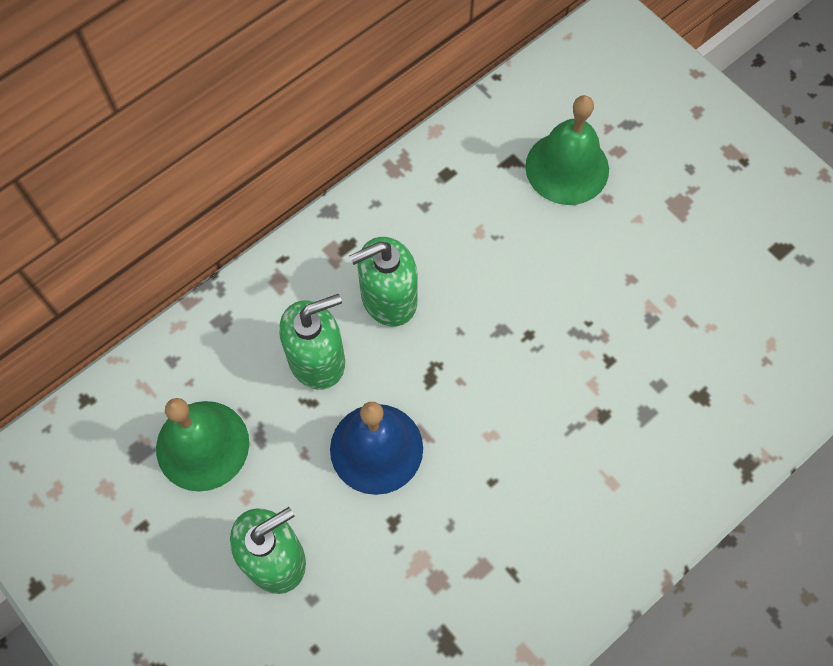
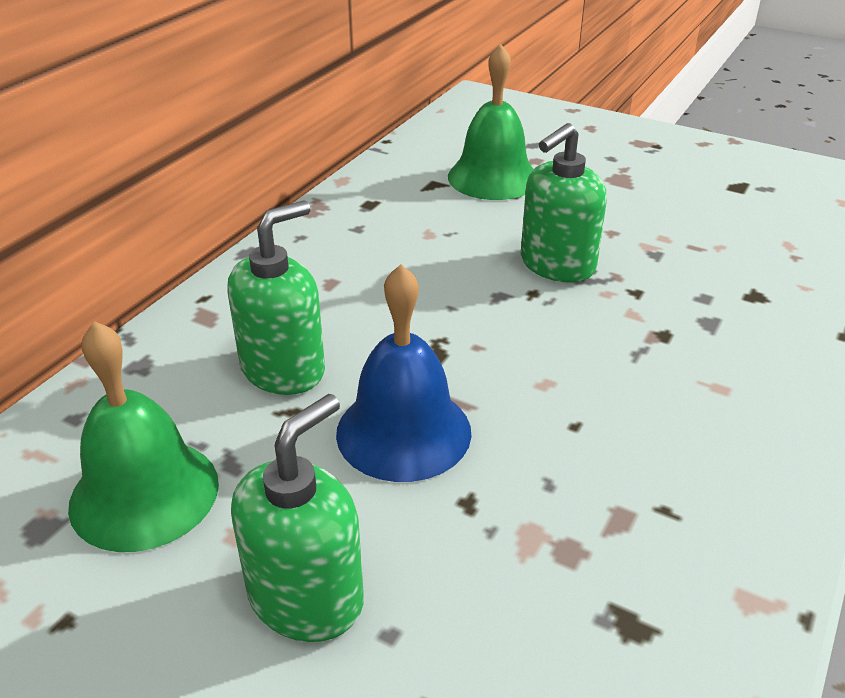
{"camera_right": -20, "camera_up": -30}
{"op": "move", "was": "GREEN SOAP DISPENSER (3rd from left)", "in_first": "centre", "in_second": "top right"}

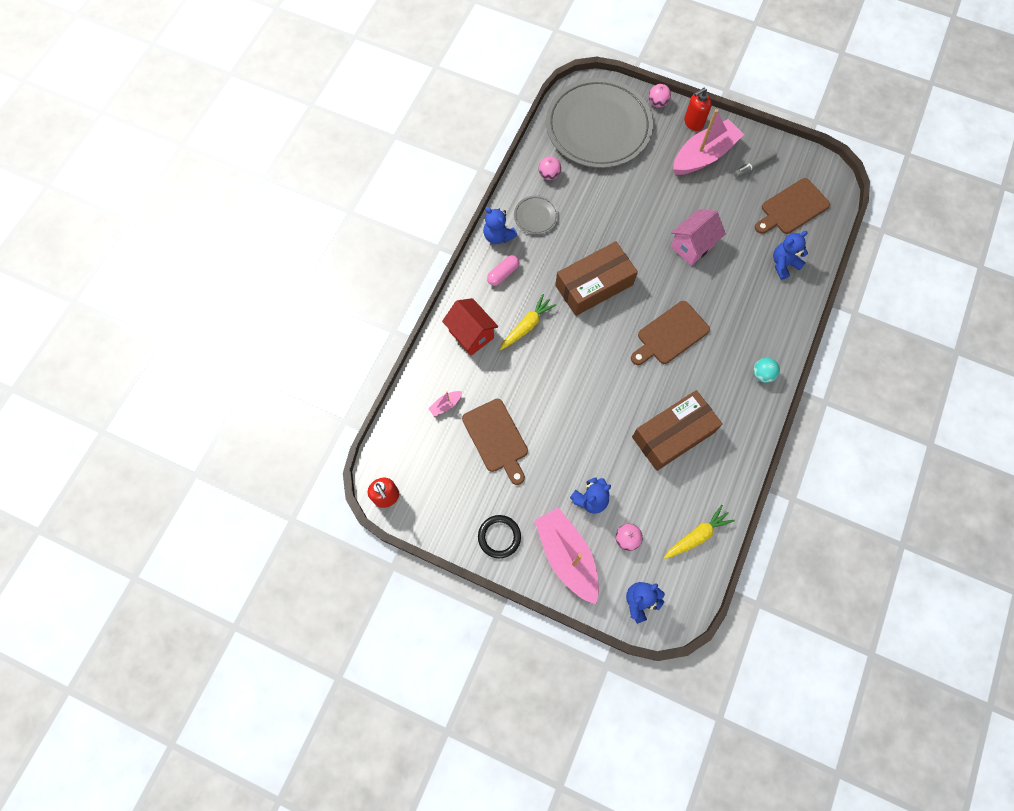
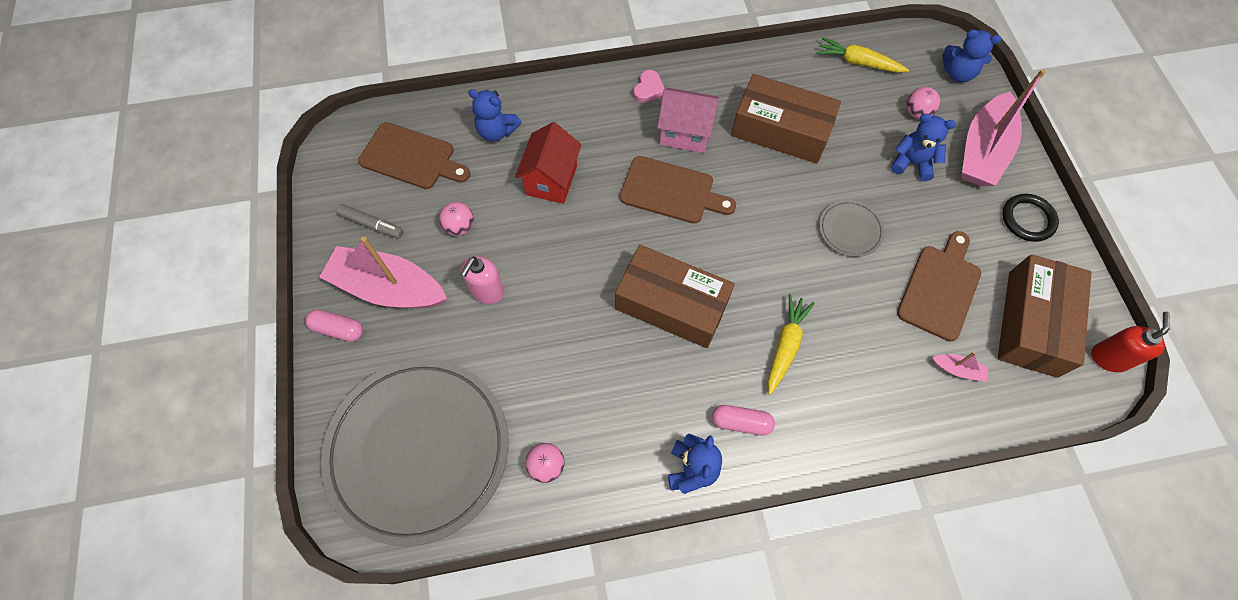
{"camera_right": -125, "camera_up": -5}
{"op": "insert", "now": "PINK SOAP DISPENSER", "in_second": "centre"}
{"op": "insert", "now": "BROWN BOX (3rd from left)", "in_second": "middle right"}
{"op": "move", "was": "RED HOUSE", "in_first": "centre", "in_second": "top centre"}
{"op": "move", "was": "GREY PLATE (1st from left in the first image)", "now": "GREY PLATE (2nd from left)", "in_first": "top centre", "in_second": "middle right"}
{"op": "move", "was": "PINK BALL (3rd from left in the first image)", "now": "PINK BALL (1st from left)", "in_first": "top centre", "in_second": "centre"}
{"op": "move", "was": "PINK HOUSE", "in_first": "top right", "in_second": "top centre"}
{"op": "replace", "was": "RED SOAP DISPENSER (2nd from left)", "now": "PINK CAPSULE (1st from left)", "in_first": "top right", "in_second": "middle left"}
{"op": "replace", "was": "TURQUOISE BALL", "now": "PINK HEART", "in_first": "middle right", "in_second": "top centre"}
{"op": "rotate", "was": "YELLOW CARROT (1st from left)", "in_first": "centre", "in_second": "centre", "clockwise": 105}

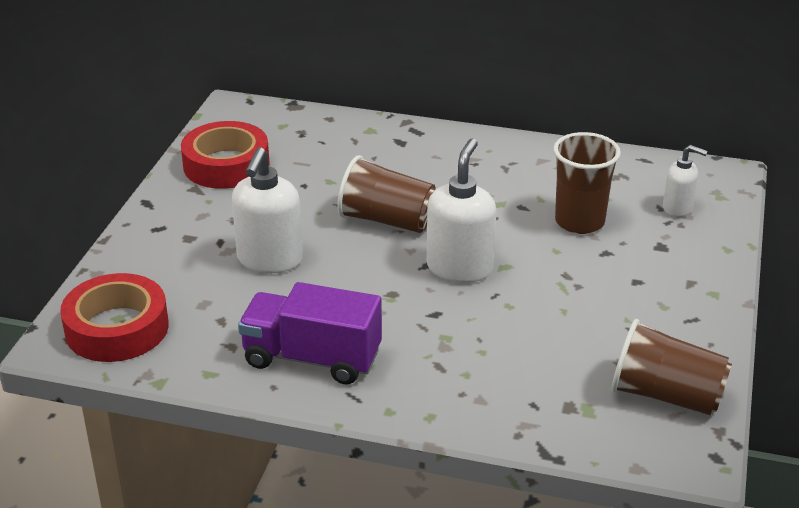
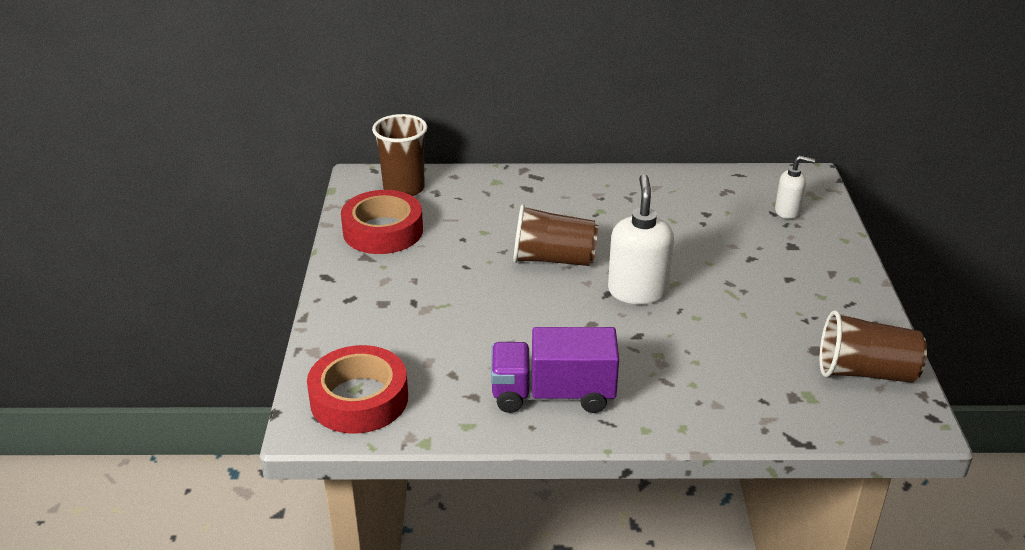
{"camera_right": -15, "camera_up": 0}
{"op": "delete", "was": "WHITE SOAP DISPENSER (1st from left)", "in_first": "centre"}
{"op": "move", "was": "BROWN CUP (2nd from left in the first image)", "now": "BROWN CUP (1st from left)", "in_first": "middle right", "in_second": "top centre"}

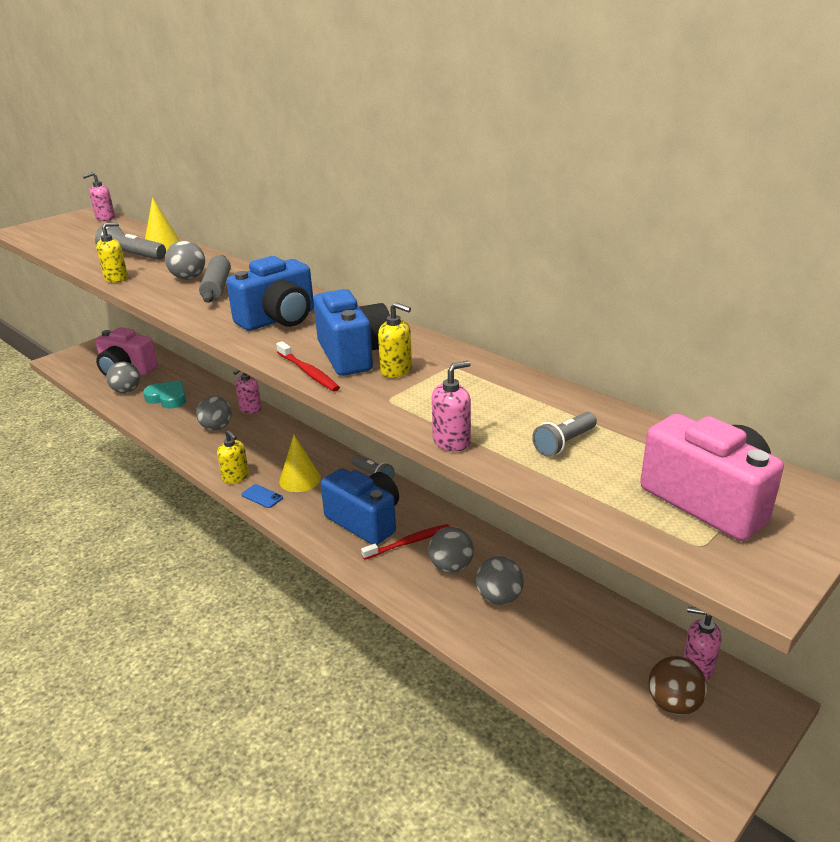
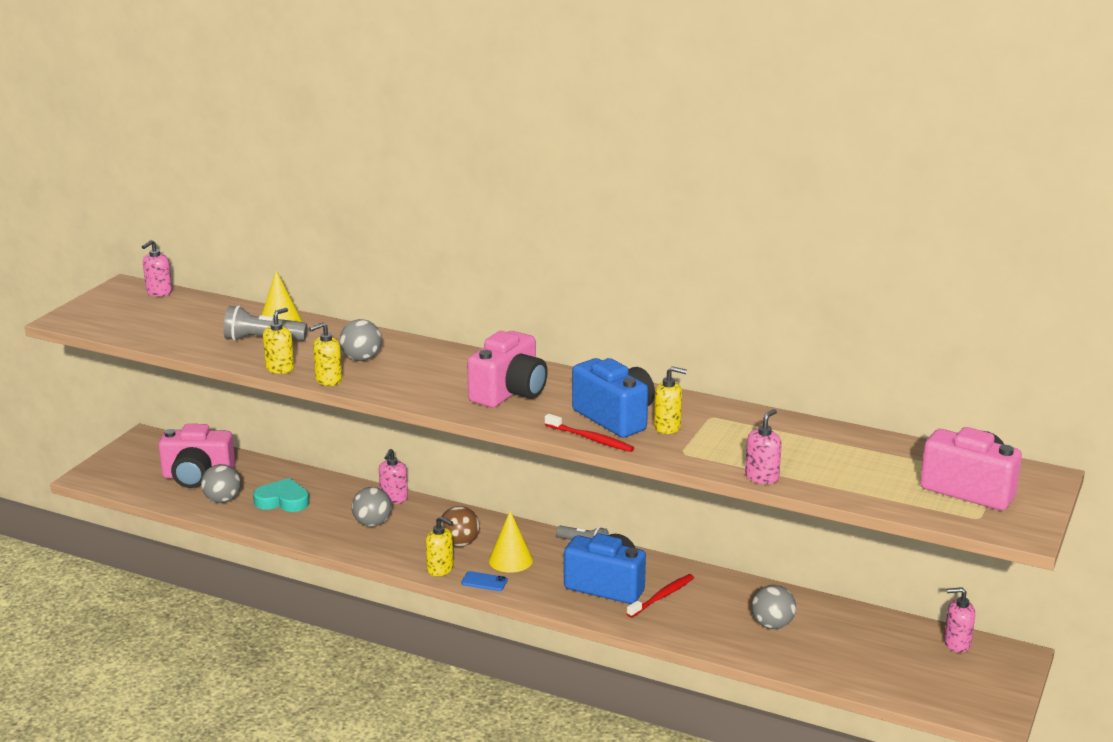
{"camera_right": -20, "camera_up": -5}
{"op": "delete", "was": "GREY ROLLING PIN", "in_first": "top left"}
{"op": "delete", "was": "GREY BALL (4th from left)", "in_first": "centre"}
{"op": "delete", "was": "GREY FLASHLIGHT (3rd from left)", "in_first": "middle right"}
{"op": "insert", "now": "YELLOW SOAP DISPENSER (2nd from left)", "in_second": "middle left"}
{"op": "move", "was": "BROWN BALL", "in_first": "bottom right", "in_second": "bottom centre"}
{"op": "recolor", "was": "BLUE CAMERA (1st from left)", "now": "PINK CAMERA (2nd from left)", "in_first": "middle left", "in_second": "centre"}

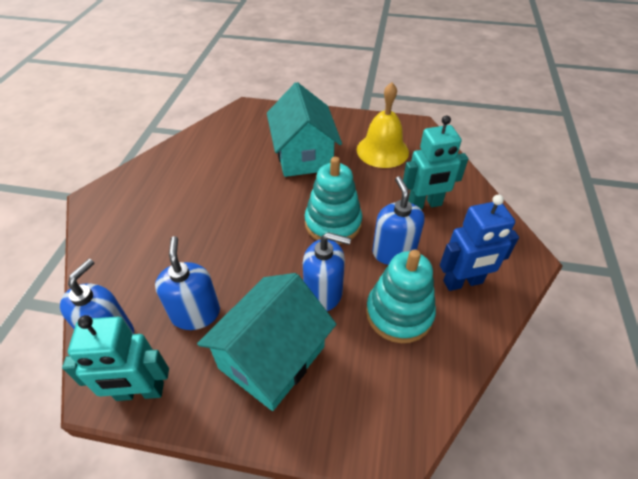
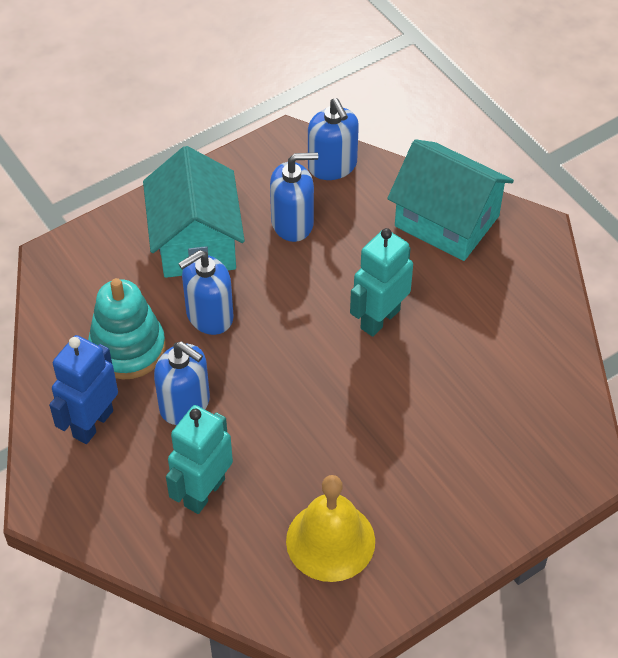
{"camera_right": 135, "camera_up": 5}
{"op": "delete", "was": "TURQUOISE STACKING TOY (1st from left)", "in_first": "centre"}
{"op": "move", "was": "TURQUOISE ROBOT (1st from left in the first image)", "now": "TURQUOISE ROBOT (2nd from left)", "in_first": "bottom left", "in_second": "centre"}
{"op": "move", "was": "TURQUOISE HOUSE (2nd from left)", "in_first": "top centre", "in_second": "top right"}
{"op": "rotate", "was": "BLUE SOAP DISPENSER (2nd from left in the first image)", "in_first": "middle left", "in_second": "top centre", "clockwise": -45}

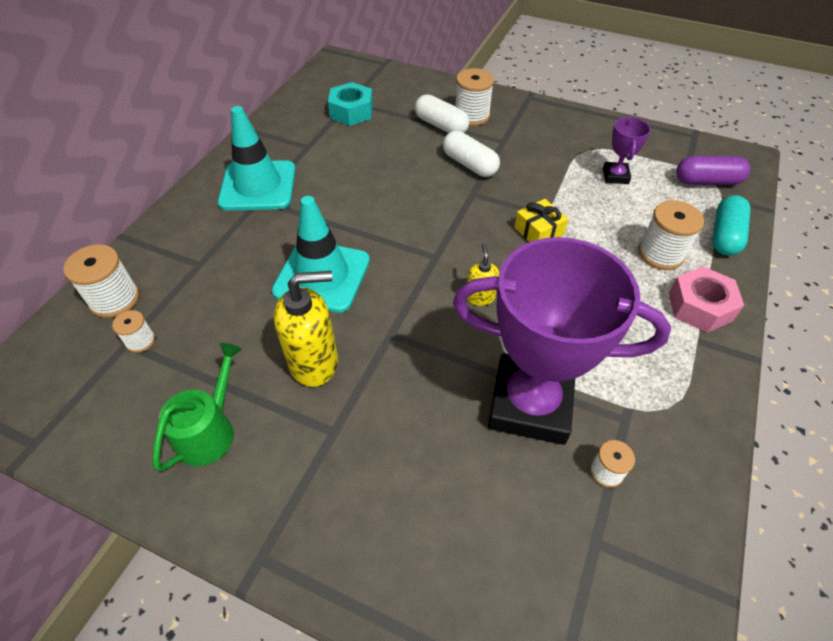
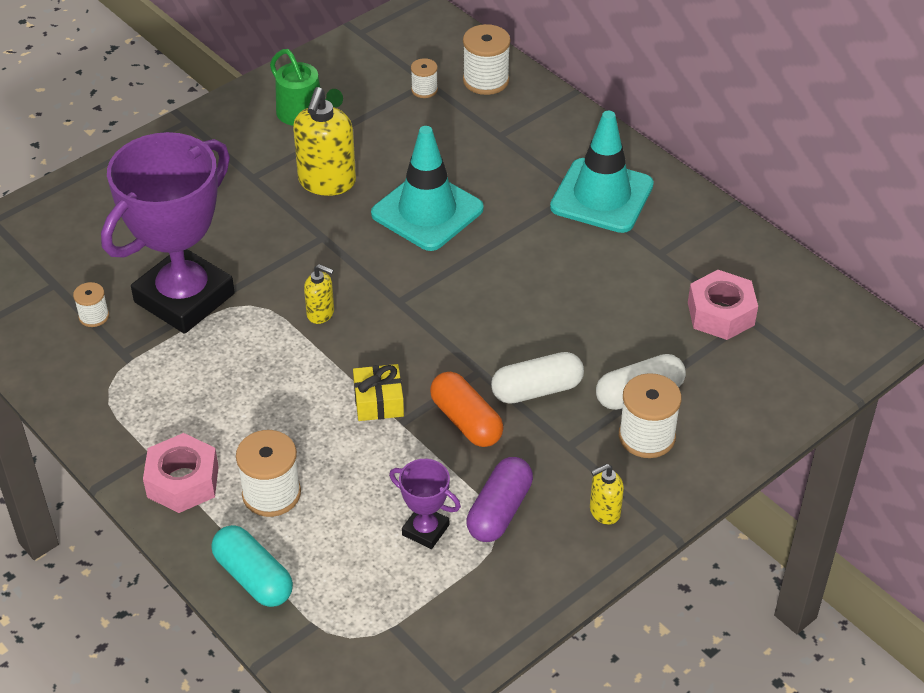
{"camera_right": 115, "camera_up": -5}
{"op": "insert", "now": "ORANGE CAPSULE", "in_second": "centre"}
{"op": "insert", "now": "YELLOW SOAP DISPENSER (3rd from left)", "in_second": "bottom centre"}
{"op": "move", "was": "PURPLE CAPSULE", "in_first": "top right", "in_second": "bottom centre"}
{"op": "recolor", "was": "TURQUOISE NUT", "now": "PINK NUT (2nd from left)", "in_first": "top centre", "in_second": "middle right"}

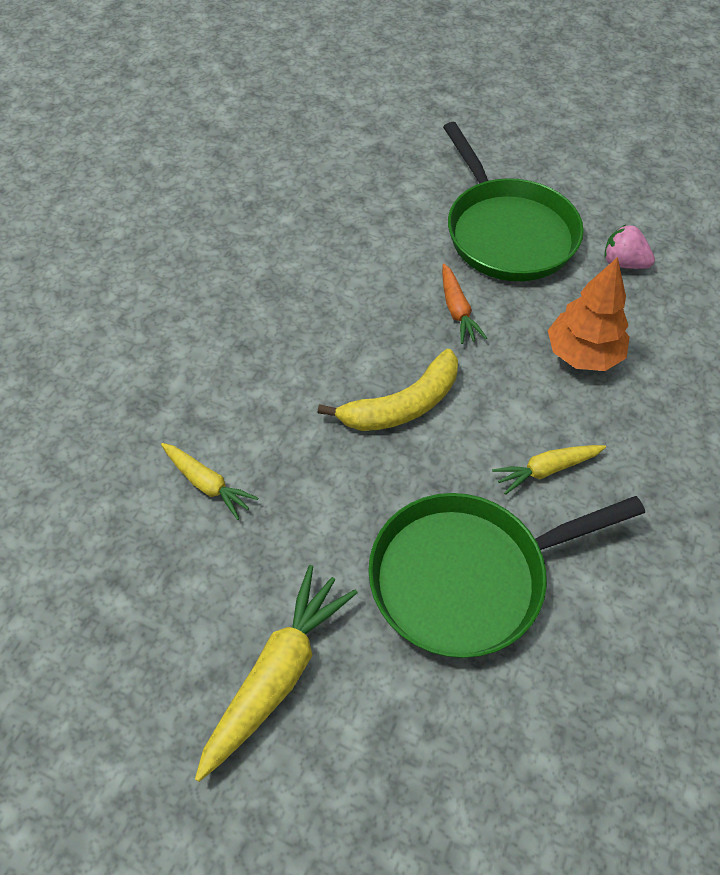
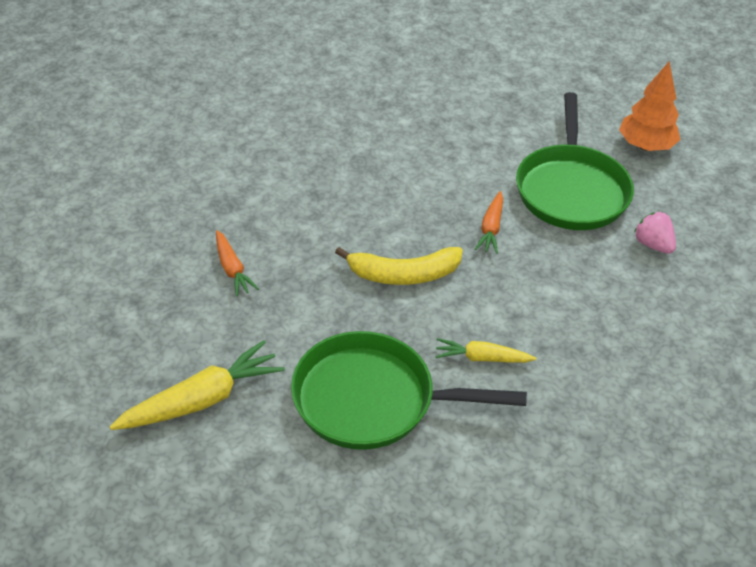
{"camera_right": 25, "camera_up": -10}
{"op": "move", "was": "ORANGE TREE", "in_first": "middle right", "in_second": "top right"}
{"op": "recolor", "was": "YELLOW CARROT (1st from left)", "now": "ORANGE CARROT (1st from left)", "in_first": "middle left", "in_second": "middle left"}

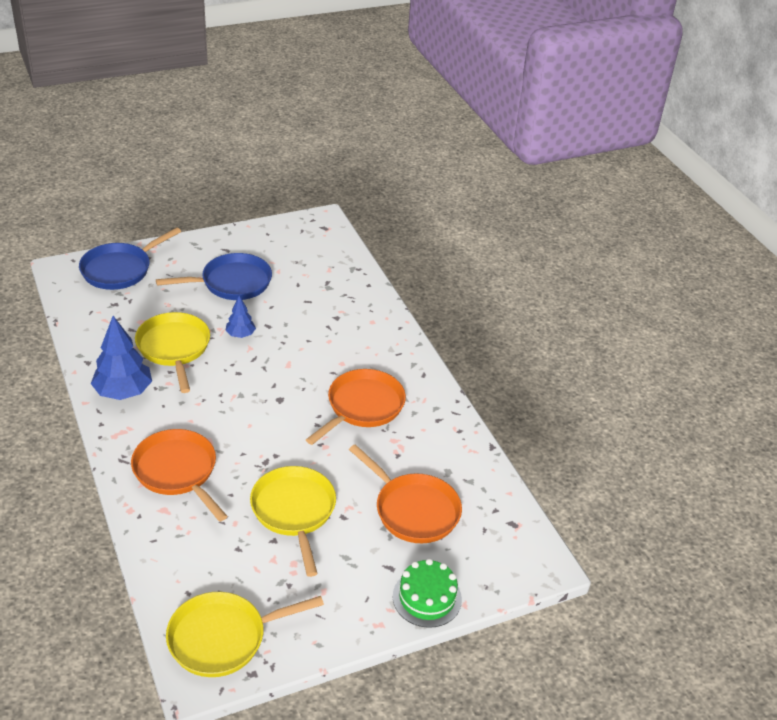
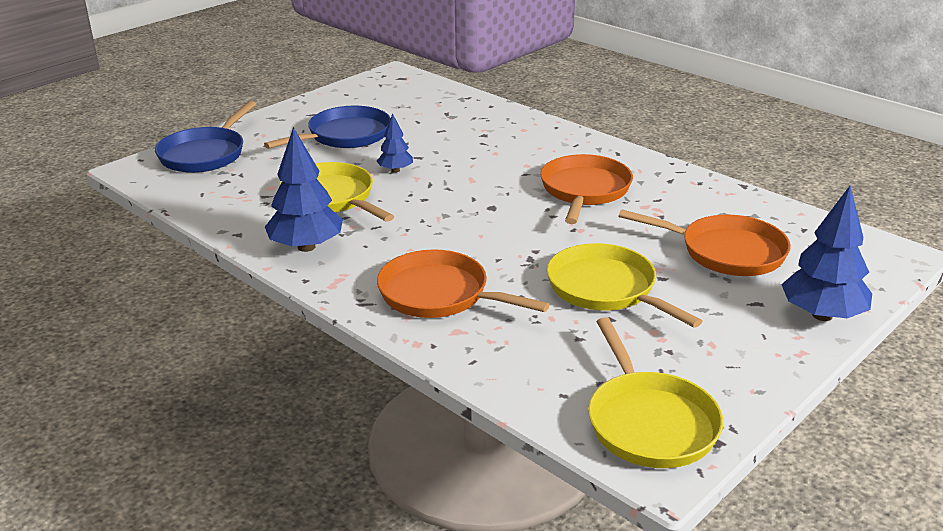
{"camera_right": -20, "camera_up": -10}
{"op": "replace", "was": "GREEN CAKE", "now": "BLUE TREE (3rd from left)", "in_first": "bottom centre", "in_second": "middle right"}
{"op": "rotate", "was": "YELLOW PAN (2nd from left in the first image)", "in_first": "bottom left", "in_second": "bottom right", "clockwise": -60}

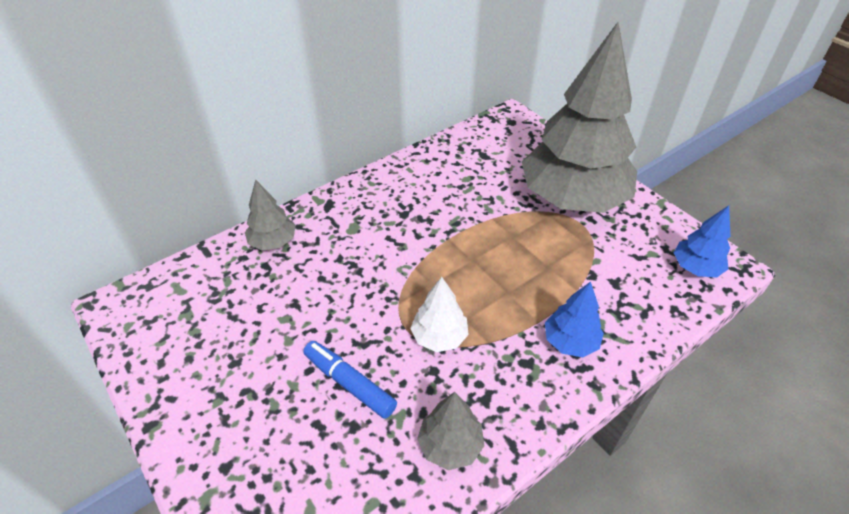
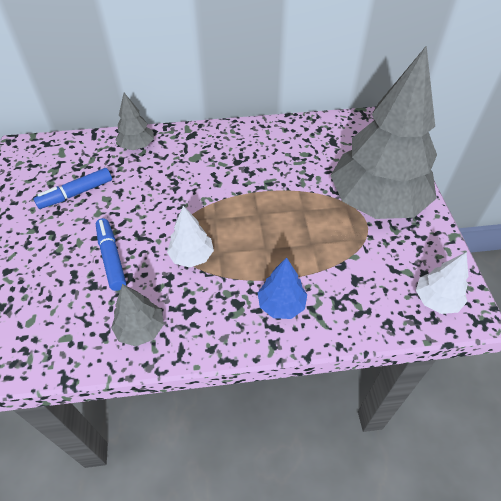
{"camera_right": 30, "camera_up": 5}
{"op": "insert", "now": "BLUE MARKER (1st from left)", "in_second": "middle left"}
{"op": "recolor", "was": "BLUE TREE (2nd from left)", "now": "WHITE TREE (2nd from left)", "in_first": "middle right", "in_second": "middle right"}

